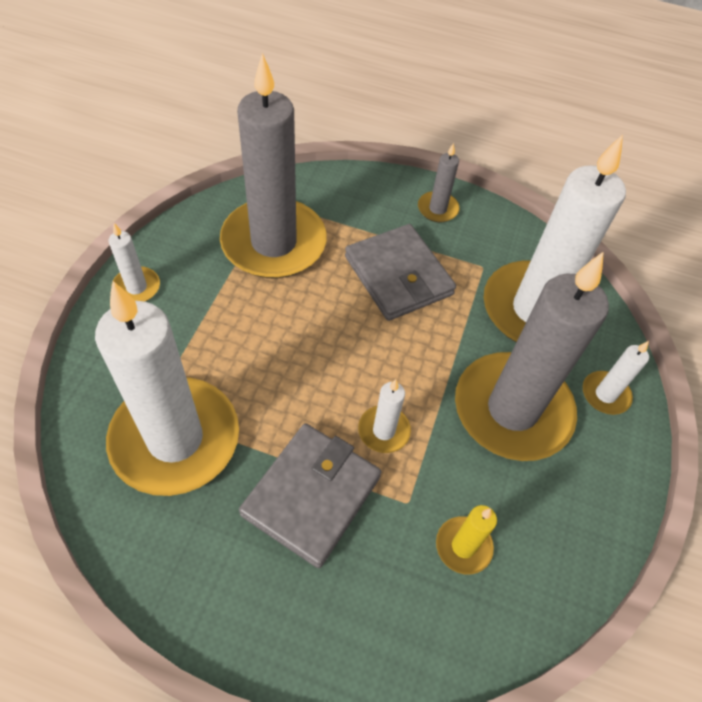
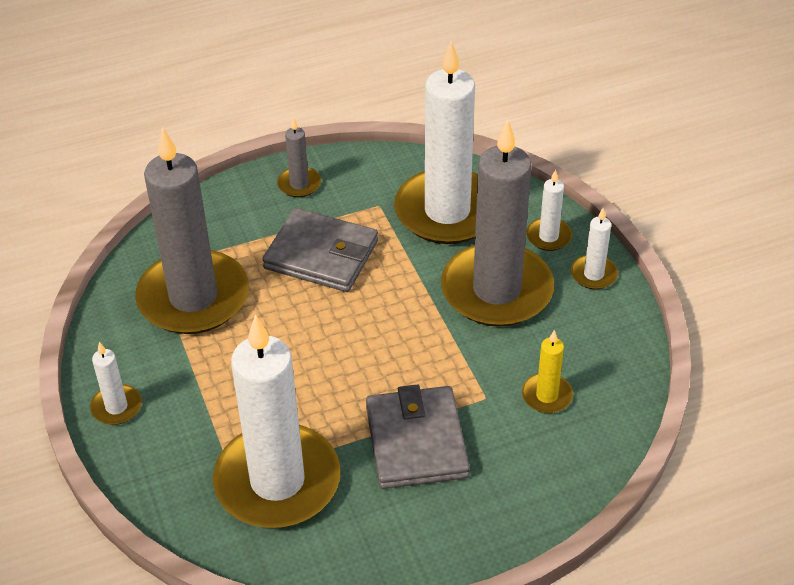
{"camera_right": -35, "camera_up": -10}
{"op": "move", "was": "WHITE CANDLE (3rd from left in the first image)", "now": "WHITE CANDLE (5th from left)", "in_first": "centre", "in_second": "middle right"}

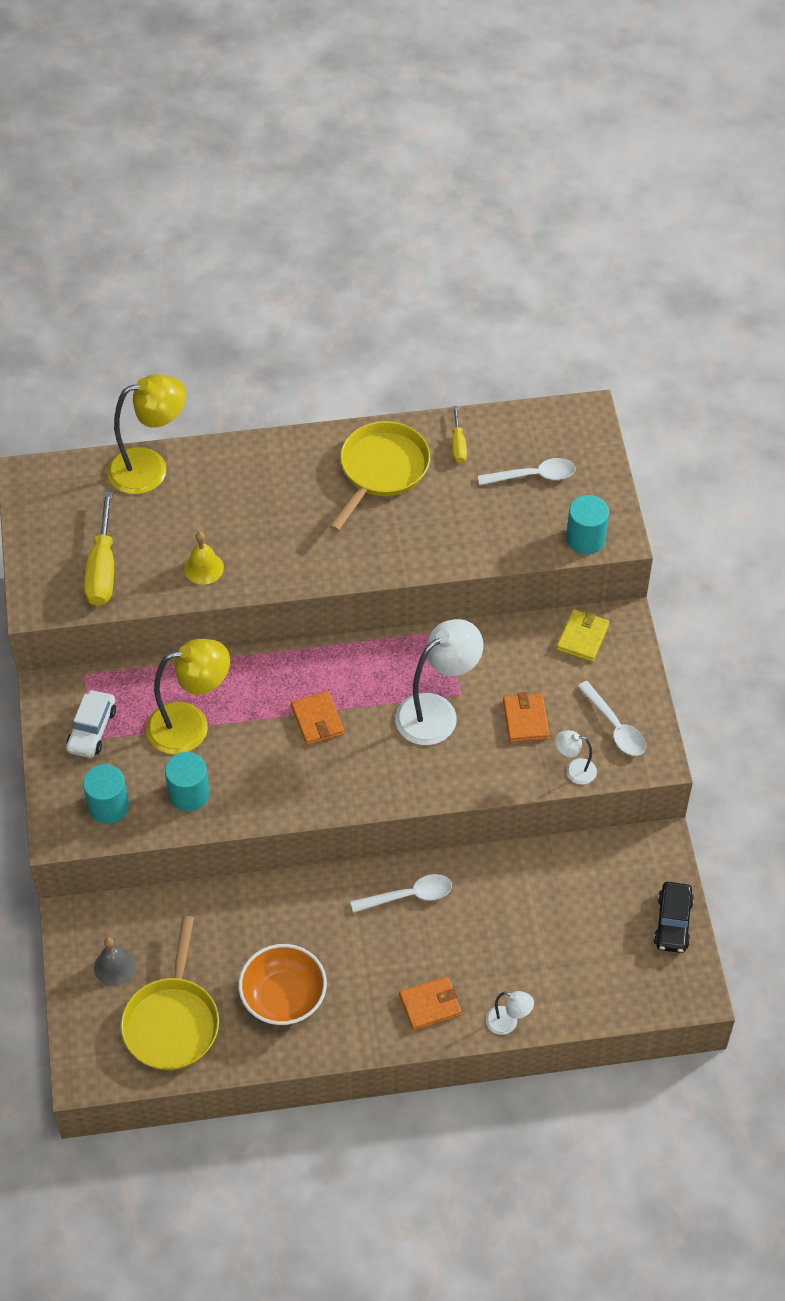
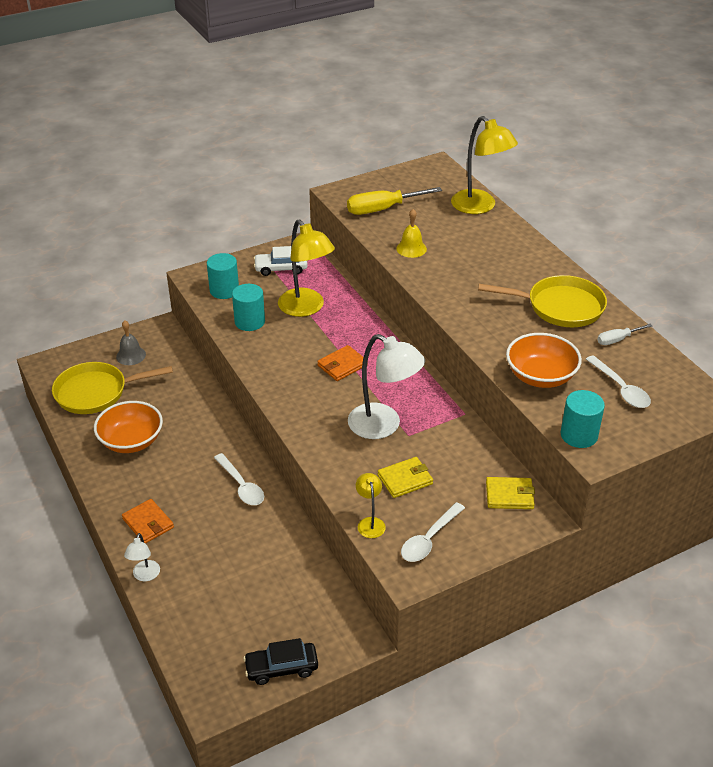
{"camera_right": 70, "camera_up": -15}
{"op": "insert", "now": "ORANGE BOWL (2nd from left)", "in_second": "middle right"}
{"op": "recolor", "was": "YELLOW SCREWDRIVER (2nd from left)", "now": "WHITE SCREWDRIVER", "in_first": "centre", "in_second": "middle right"}
{"op": "recolor", "was": "ORANGE WALLET (3rd from left)", "now": "YELLOW WALLET (1st from left)", "in_first": "middle right", "in_second": "centre"}
{"op": "recolor", "was": "WHITE LAMP (3rd from left)", "now": "YELLOW LAMP (2nd from left)", "in_first": "middle right", "in_second": "centre"}

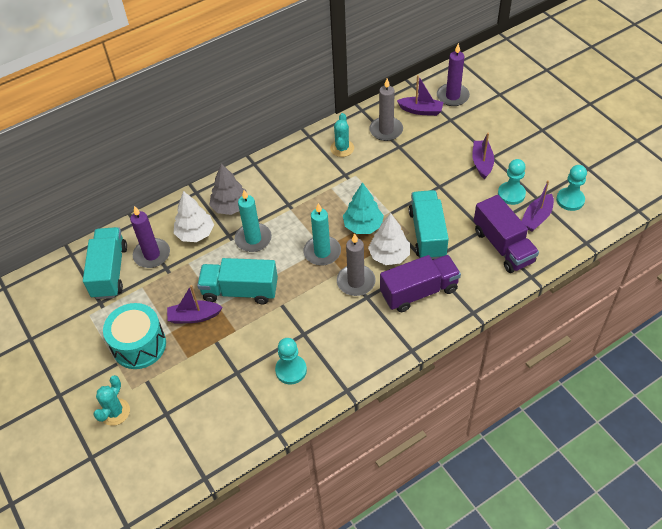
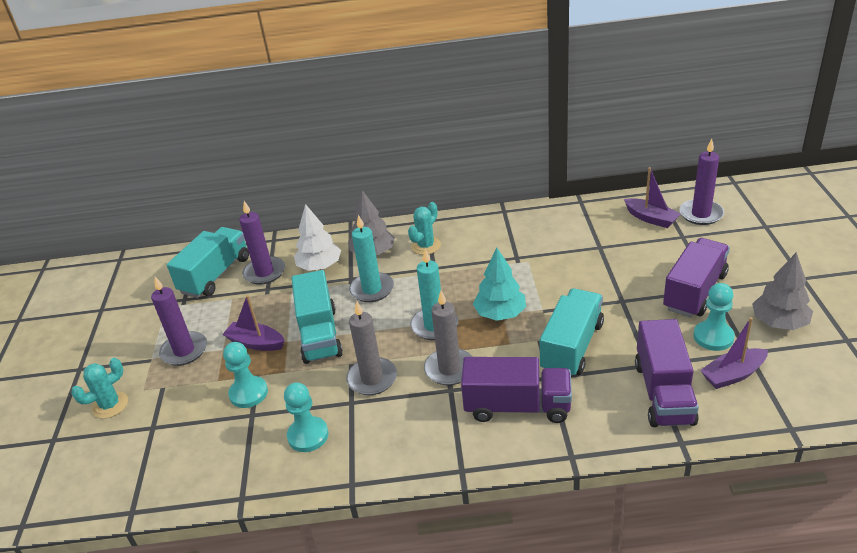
{"camera_right": 30, "camera_up": -15}
{"op": "delete", "was": "WHITE TREE (2nd from left)", "in_first": "centre"}
{"op": "insert", "now": "GREY TREE (2nd from left)", "in_second": "middle right"}
{"op": "move", "was": "TURQUOISE CACTUS (2nd from left)", "in_first": "top centre", "in_second": "centre"}
{"op": "move", "was": "GREY CANDLE (2nd from left in the first image)", "now": "GREY CANDLE (1st from left)", "in_first": "top centre", "in_second": "centre"}
{"op": "move", "was": "TURQUOISE PAWN (3rd from left in the first image)", "now": "TURQUOISE PAWN (1st from left)", "in_first": "middle right", "in_second": "bottom left"}
{"op": "replace", "was": "TURQUOISE DRUM", "now": "PURPLE CANDLE (1st from left)", "in_first": "middle left", "in_second": "middle left"}
{"op": "replace", "was": "PURPLE BOAT (3rd from left)", "now": "PURPLE TRUCK (3rd from left)", "in_first": "top right", "in_second": "middle right"}
{"op": "rotate", "was": "TURQUOISE TRUCK (2nd from left)", "in_first": "centre", "in_second": "centre", "clockwise": -135}

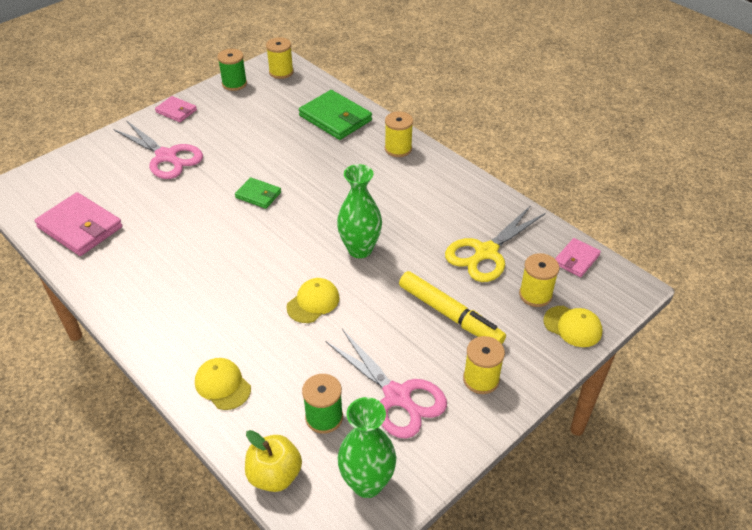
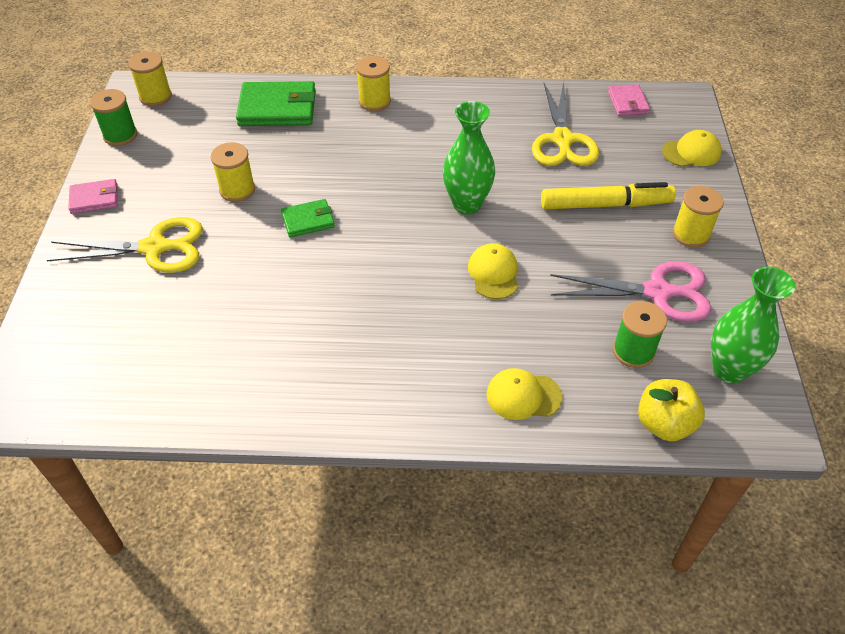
{"camera_right": -45, "camera_up": 5}
{"op": "delete", "was": "PINK WALLET (1st from left)", "in_first": "middle left"}
{"op": "move", "was": "YELLOW SPOOL (4th from left in the first image)", "now": "YELLOW SPOOL (2nd from left)", "in_first": "middle right", "in_second": "top left"}
{"op": "recolor", "was": "PINK SCISSORS (1st from left)", "now": "YELLOW SCISSORS (1st from left)", "in_first": "top left", "in_second": "middle left"}

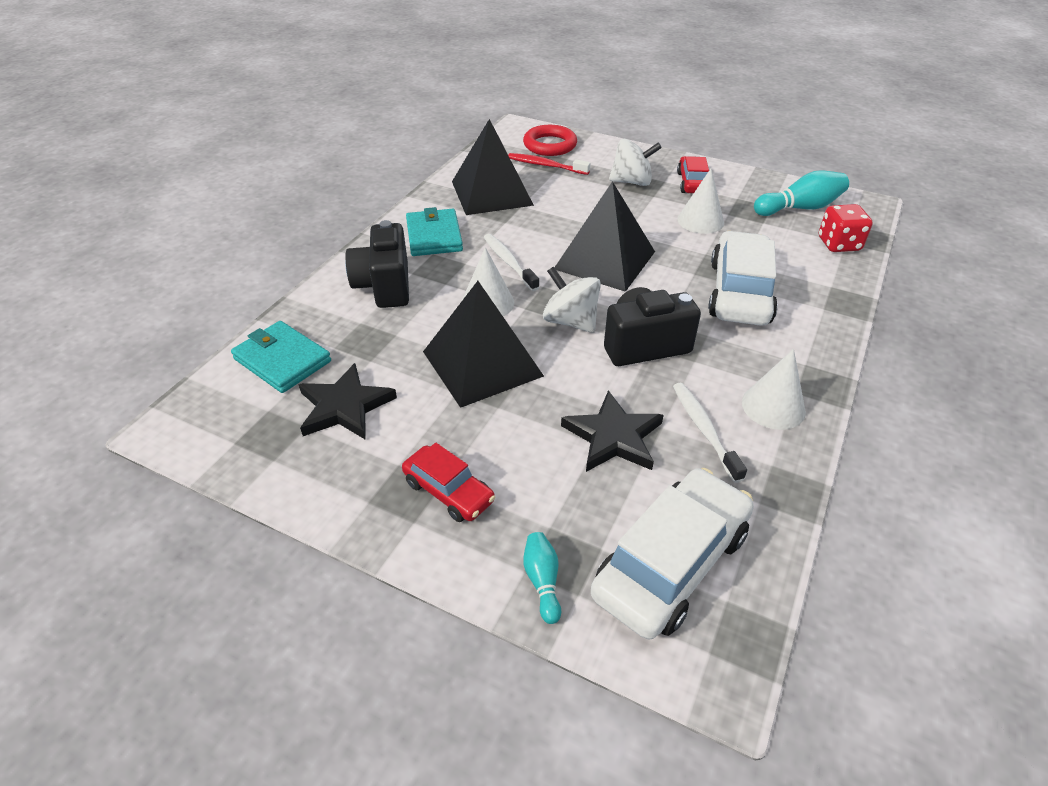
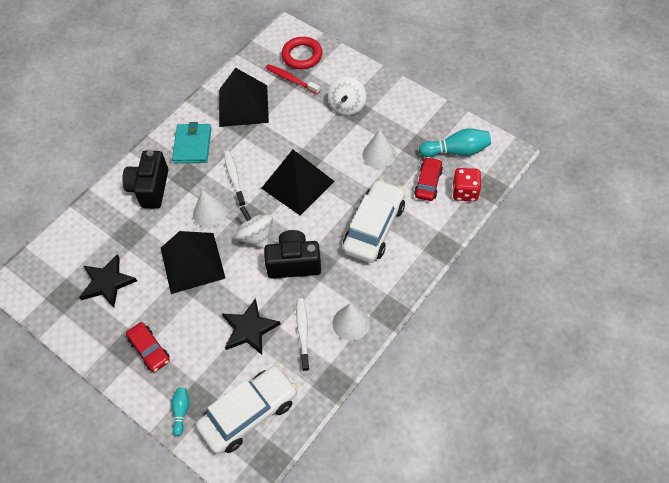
{"camera_right": 15, "camera_up": 15}
{"op": "delete", "was": "TURQUOISE WALLET (1st from left)", "in_first": "middle left"}
{"op": "move", "was": "RED CAR (2nd from left)", "in_first": "top centre", "in_second": "centre"}
{"op": "rotate", "was": "WHITE SPINNING TOP (2nd from left)", "in_first": "top centre", "in_second": "top centre", "clockwise": 90}

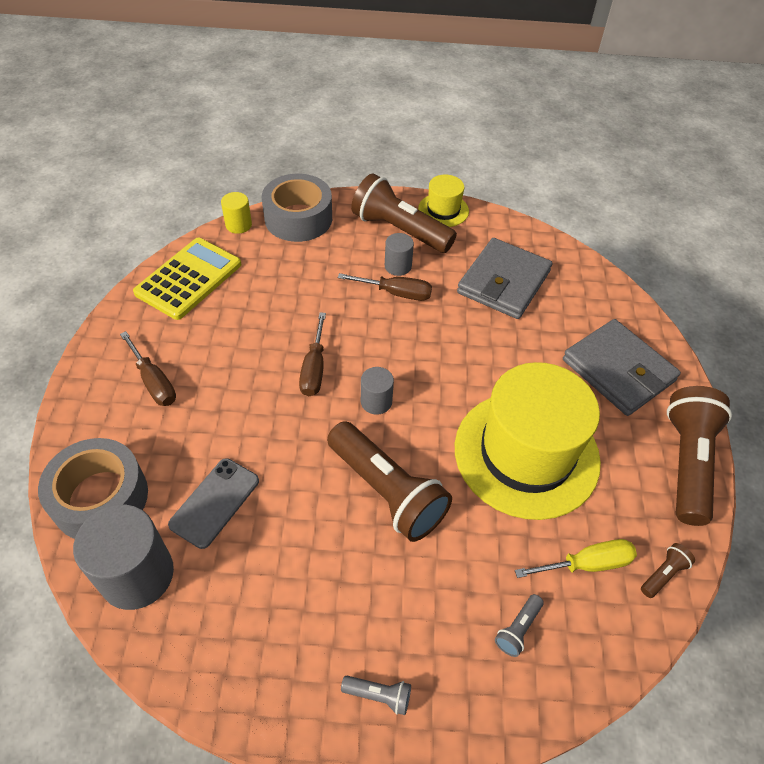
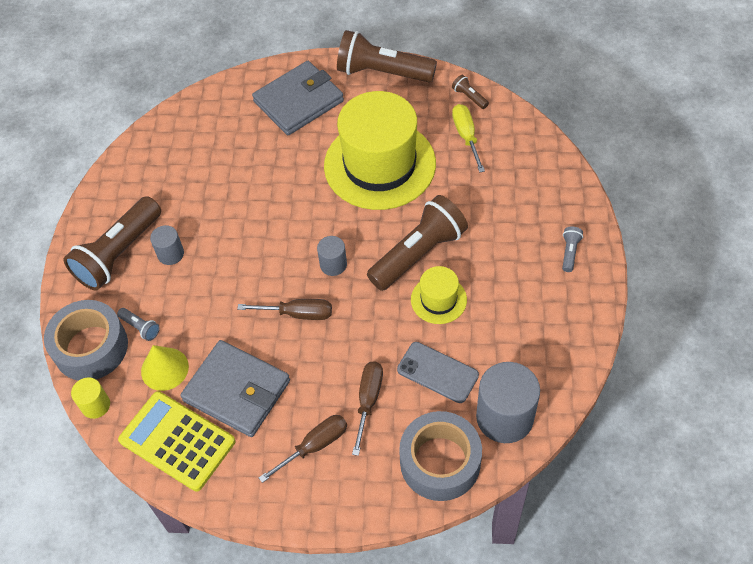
{"camera_right": -85, "camera_up": 5}
{"op": "insert", "now": "YELLOW CONE", "in_second": "middle left"}
{"op": "move", "was": "BROWN SCREWDRIVER (3rd from left)", "in_first": "centre", "in_second": "bottom centre"}
{"op": "move", "was": "YELLOW HAT (1st from left in the first image)", "now": "YELLOW HAT (2nd from left)", "in_first": "top centre", "in_second": "centre"}
{"op": "move", "was": "GREY WALLET (1st from left)", "in_first": "centre", "in_second": "bottom left"}
{"op": "move", "was": "GREY FLASHLIGHT (2nd from left in the first image)", "now": "GREY FLASHLIGHT (1st from left)", "in_first": "bottom right", "in_second": "middle left"}

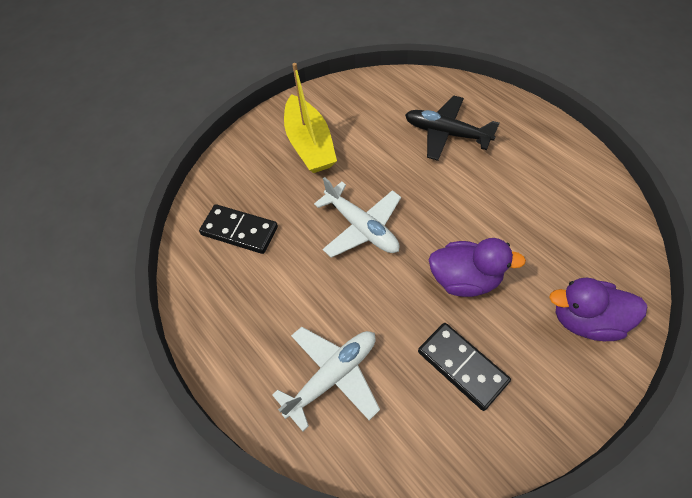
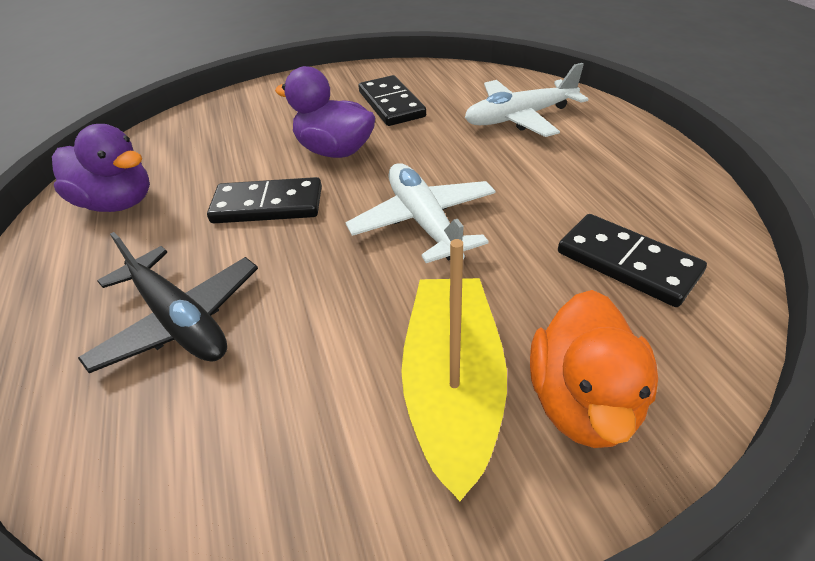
{"camera_right": -160, "camera_up": -15}
{"op": "insert", "now": "BLACK DOMINO (1st from left)", "in_second": "middle left"}
{"op": "insert", "now": "ORANGE DUCK", "in_second": "middle right"}
{"op": "move", "was": "PURPLE DUCK (2nd from left in the first image)", "now": "PURPLE DUCK (1st from left)", "in_first": "middle right", "in_second": "top left"}

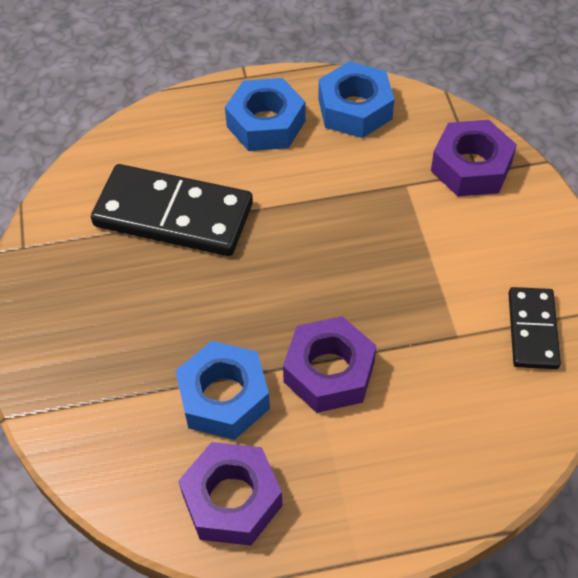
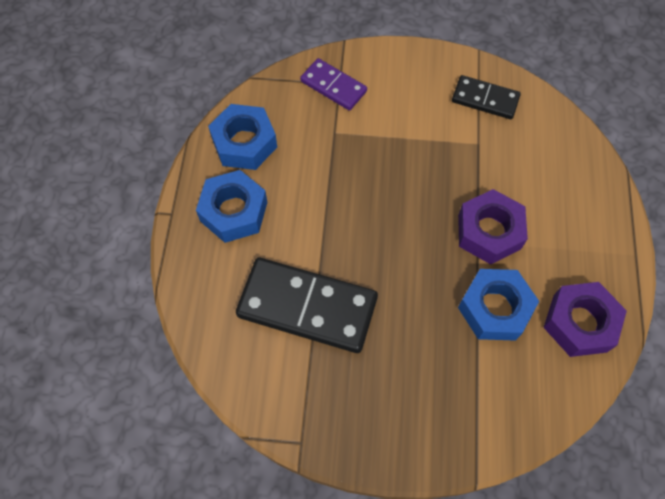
{"camera_right": -75, "camera_up": 10}
{"op": "replace", "was": "PURPLE NUT (3rd from left)", "now": "PURPLE DOMINO", "in_first": "top right", "in_second": "top centre"}
{"op": "rotate", "was": "BLACK DOMINO (1st from left)", "in_first": "middle left", "in_second": "centre", "clockwise": 75}

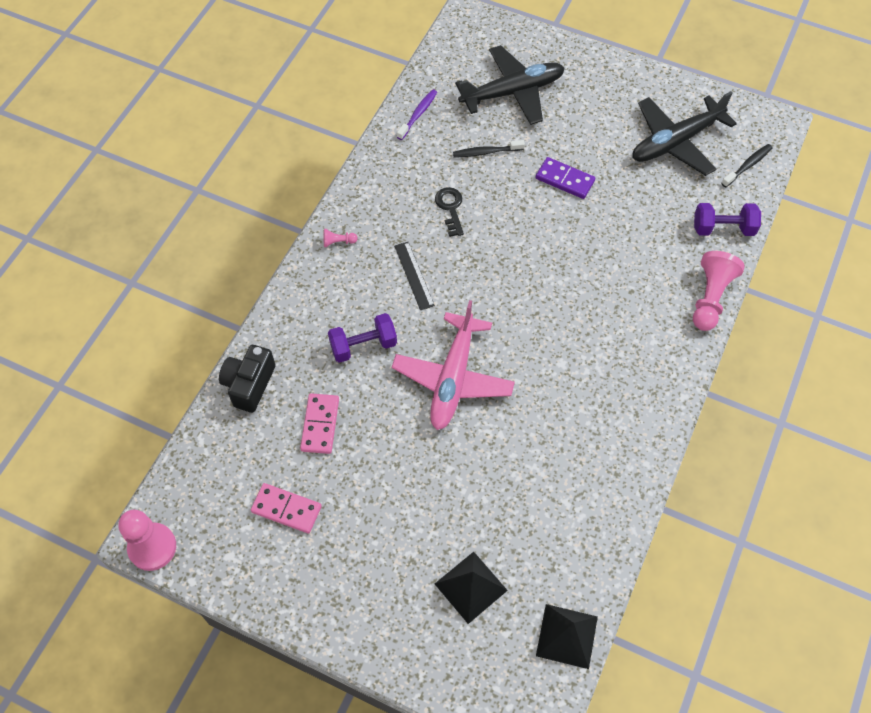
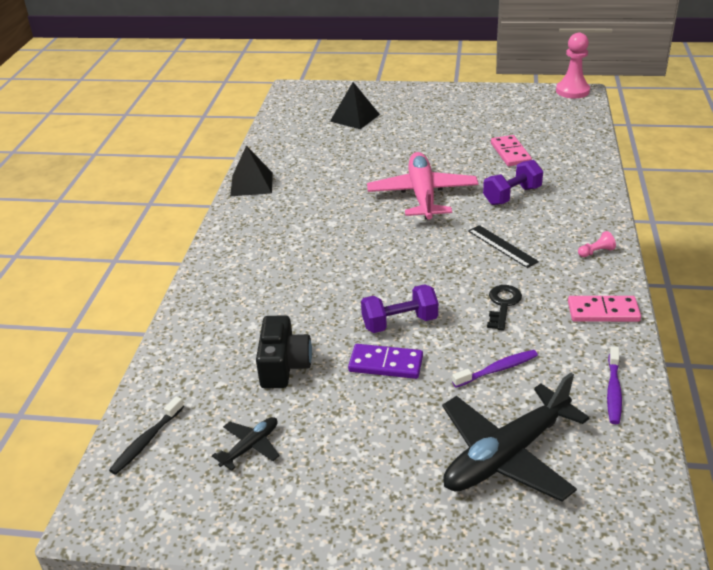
{"camera_right": 165, "camera_up": -25}
{"op": "delete", "was": "PINK PAWN (3rd from left)", "in_first": "middle right"}
{"op": "move", "was": "BLACK CAMERA", "in_first": "middle left", "in_second": "centre"}
{"op": "move", "was": "PINK DOMINO (1st from left in the first image)", "now": "PINK DOMINO (2nd from left)", "in_first": "bottom left", "in_second": "middle right"}
{"op": "move", "was": "BLACK PYRAMID (2nd from left in the first image)", "now": "BLACK PYRAMID (1st from left)", "in_first": "bottom centre", "in_second": "top centre"}
{"op": "move", "was": "PURPLE DUMBBELL (2nd from left in the first image)", "now": "PURPLE DUMBBELL (1st from left)", "in_first": "top right", "in_second": "centre"}
{"op": "recolor", "was": "BLACK TOOTHBRUSH (1st from left)", "now": "PURPLE TOOTHBRUSH (1st from left)", "in_first": "top centre", "in_second": "middle right"}
{"op": "rotate", "was": "BLACK KEY", "in_first": "top centre", "in_second": "middle right", "clockwise": -135}
{"op": "resize", "was": "BLACK PLANE (2nd from left in the first image)", "in_first": "top right", "in_second": "bottom centre", "ratio": 0.46}

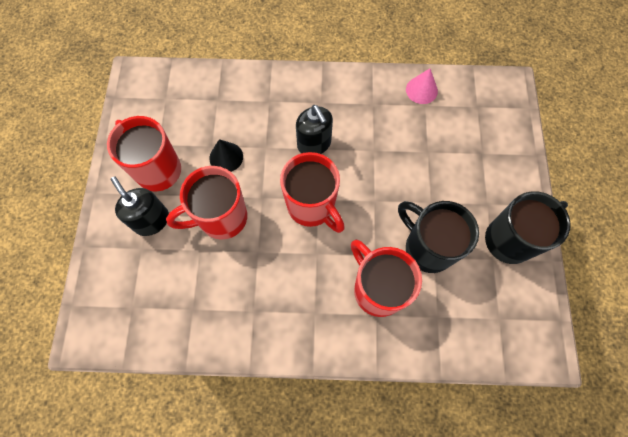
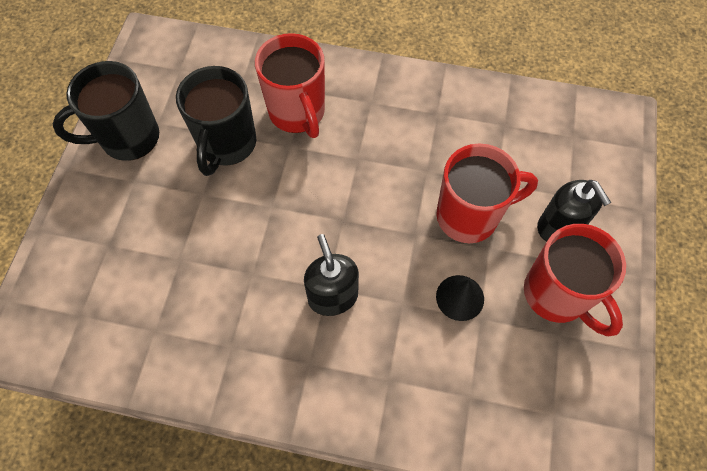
{"camera_right": -170, "camera_up": -5}
{"op": "delete", "was": "RED MUG (3rd from left)", "in_first": "centre"}
{"op": "delete", "was": "PINK CONE", "in_first": "top right"}
{"op": "rotate", "was": "BLACK MUG (1st from left in the first image)", "in_first": "middle right", "in_second": "top left", "clockwise": 45}

